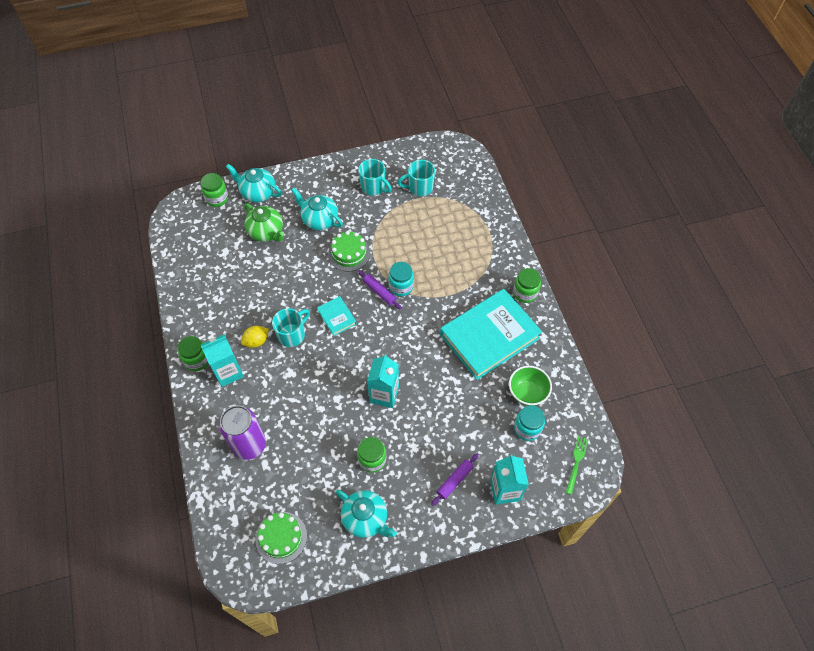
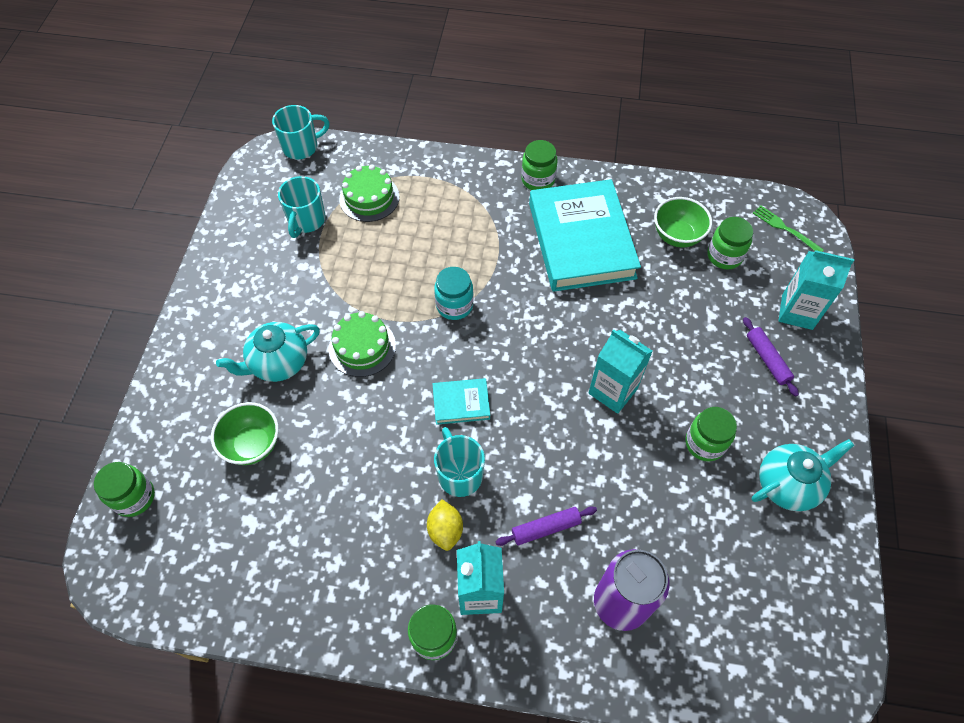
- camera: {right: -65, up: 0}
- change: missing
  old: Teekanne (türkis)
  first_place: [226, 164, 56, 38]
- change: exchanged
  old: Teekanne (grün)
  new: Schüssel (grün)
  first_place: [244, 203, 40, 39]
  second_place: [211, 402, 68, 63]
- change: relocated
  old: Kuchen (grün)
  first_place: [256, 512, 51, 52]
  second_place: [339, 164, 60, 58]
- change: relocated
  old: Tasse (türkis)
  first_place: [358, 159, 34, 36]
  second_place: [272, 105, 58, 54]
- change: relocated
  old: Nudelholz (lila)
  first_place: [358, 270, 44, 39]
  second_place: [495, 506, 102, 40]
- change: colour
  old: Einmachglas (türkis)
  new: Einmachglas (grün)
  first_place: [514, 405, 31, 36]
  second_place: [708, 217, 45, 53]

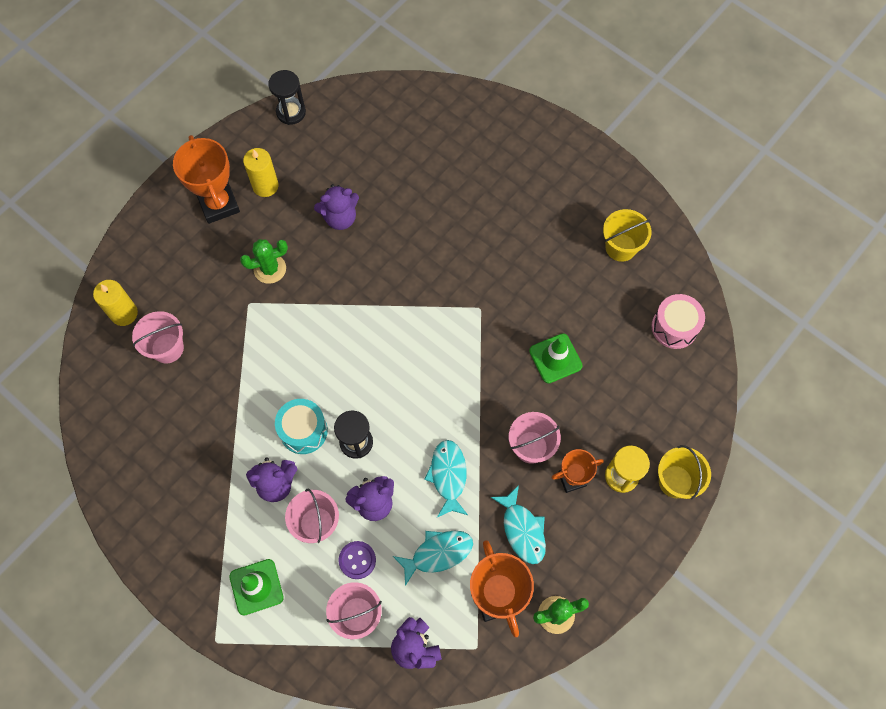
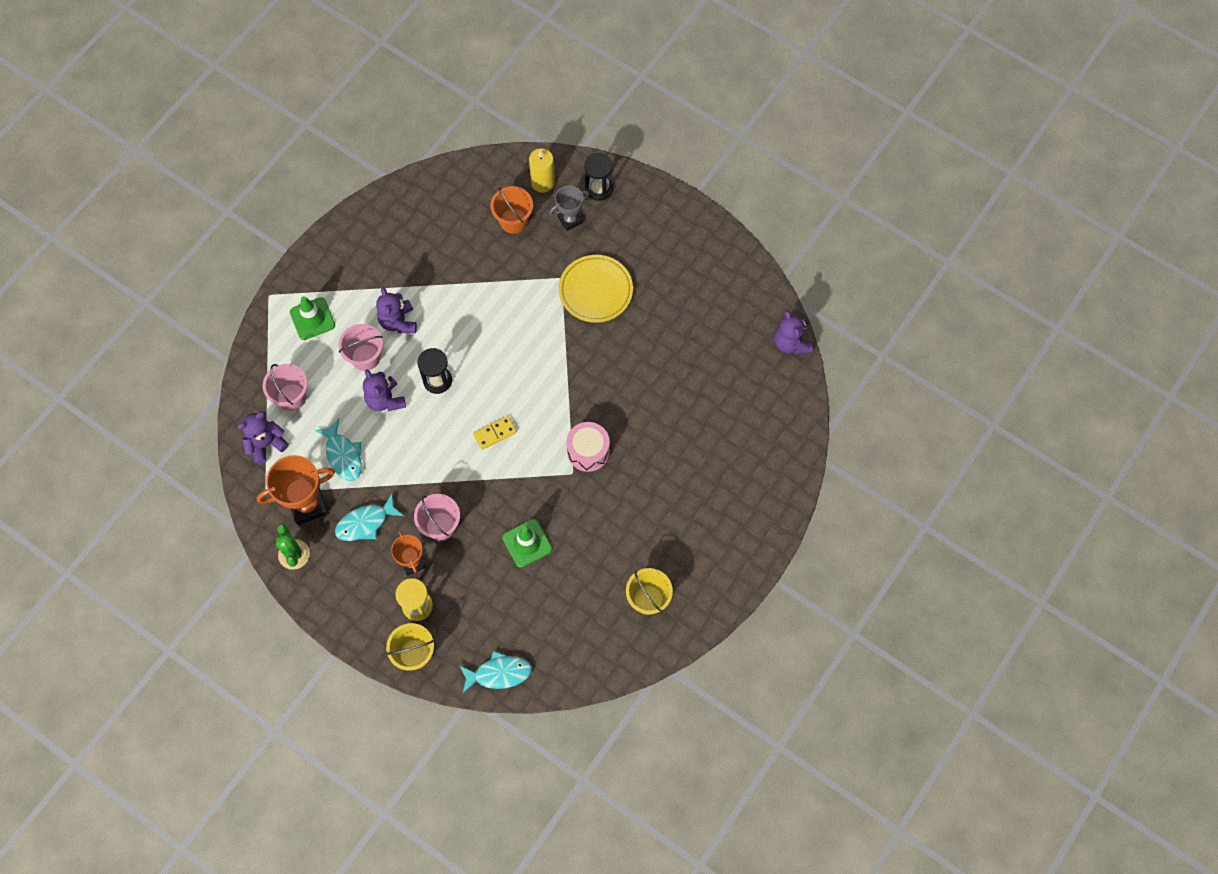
- camera: {right: 85, up: 0}
- change: colour
  old: Eimer (rosa)
  new: Eimer (orange)
  first_place: [132, 311, 52, 52]
  second_place: [490, 186, 43, 48]
- change: missing
  old: Pokal (orange)
  first_place: [173, 135, 67, 89]
- change: exchanged
  old: Kaktus (grün)
  new: Teller (gelb)
  first_place: [240, 239, 48, 45]
  second_place: [559, 255, 74, 68]
- change: missing
  old: Kerze (gelb)
  first_place: [243, 148, 36, 49]
- change: relocated
  old: Sanduhr (schwarz)
  first_place: [268, 70, 38, 55]
  second_place: [585, 153, 28, 48]
- change: missing
  old: Trommel (türkis)
  first_place: [275, 399, 53, 55]
- change: relocated
  old: Teddybär (lila)
  first_place: [314, 184, 45, 46]
  second_place: [774, 310, 39, 44]
- change: missing
  old: Knopf (lila)
  first_place: [339, 541, 37, 38]
- change: relocated
  old: Fisch (türkis)
  first_place: [424, 440, 44, 77]
  second_place: [459, 651, 73, 42]
- change: relocated
  old: Trommel (rosa)
  first_place: [651, 294, 54, 55]
  second_place: [566, 422, 44, 50]
- change: appeared
  new: Dominostein (gelb)
  second_place: [473, 416, 44, 34]
- change: appeared
  new: Pokal (grau)
  second_place: [550, 186, 39, 45]

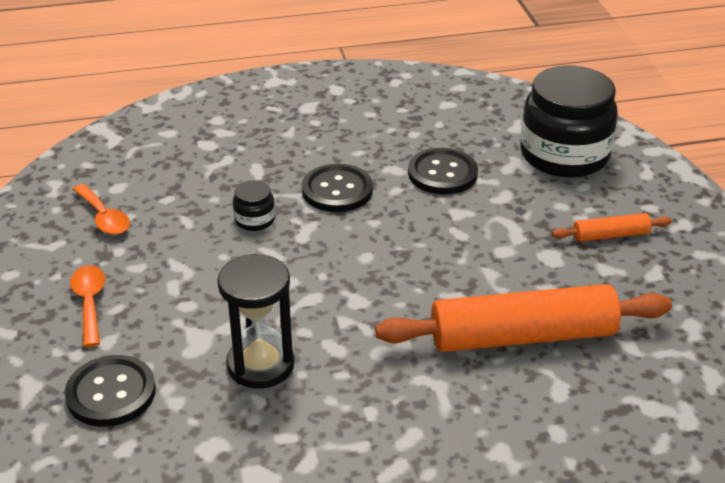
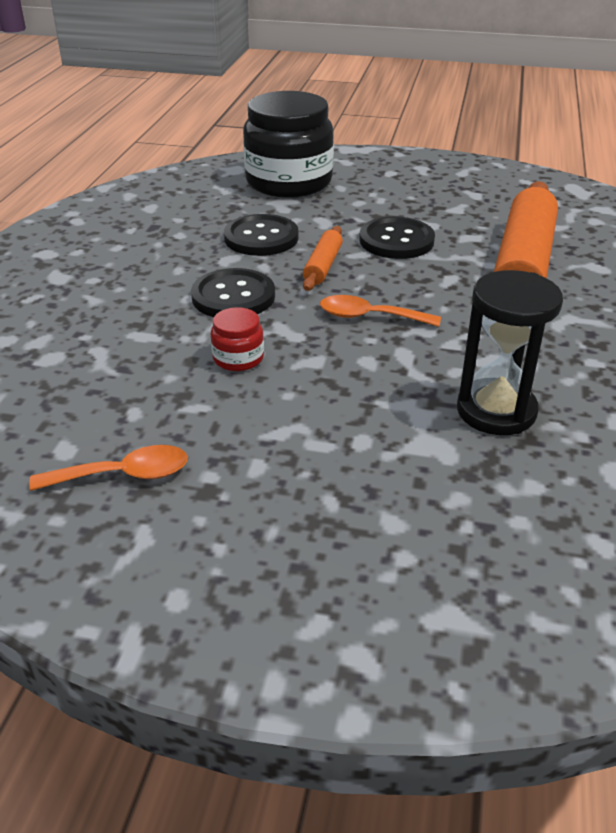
- camera: {right: -65, up: 0}
- change: relocated
  old: Knopf (schwarz)
  first_place: [65, 355, 91, 72]
  second_place: [359, 217, 76, 42]
- change: relocated
  old: Löffel (orange)
  first_place: [70, 265, 35, 82]
  second_place: [320, 295, 121, 32]
- change: colour
  old: Einmachglas (schwarz)
  new: Einmachglas (rot)
  first_place: [233, 180, 42, 51]
  second_place: [211, 307, 53, 64]
- change: relocated
  old: Nudelholz (orange)
  first_place: [552, 213, 120, 29]
  second_place: [303, 226, 40, 65]

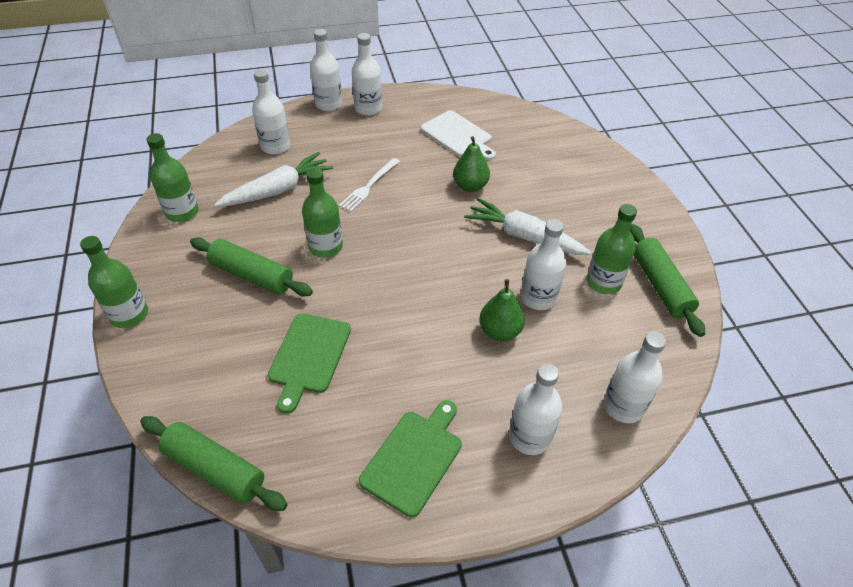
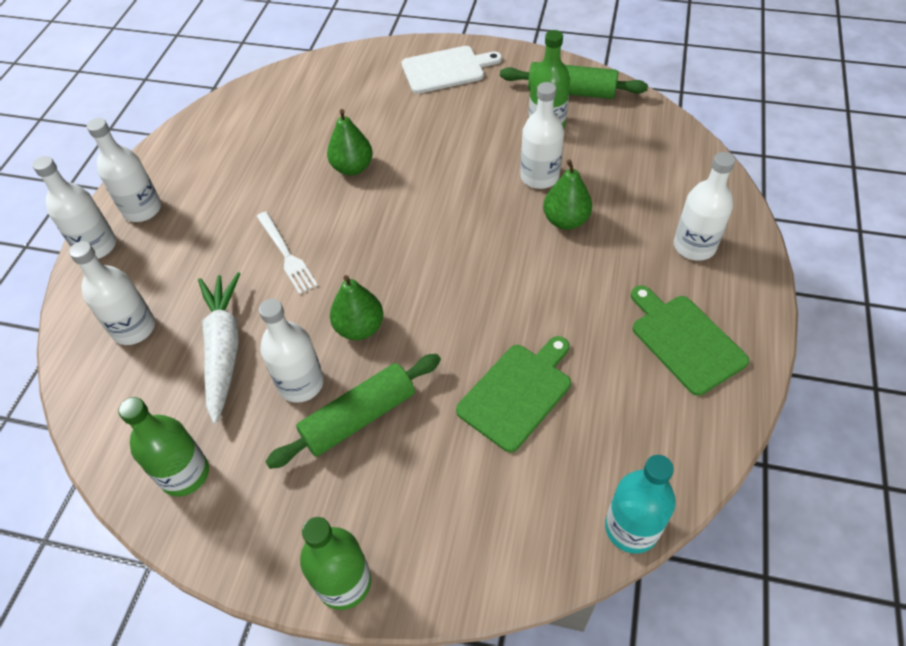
- camera: {right: -60, up: 5}
- change: exchanged
  old: Nudelholz (grün)
  new: Flasche (türkis)
  first_place: [140, 416, 148, 95]
  second_place: [605, 455, 71, 99]
- change: spun
  old: Schneidebrett (grün)
  first_place: [268, 313, 83, 101]
  second_place: [456, 336, 115, 116]
  degrees: -90
- change: exchanged
  old: Flasche (grün)
  new: Birne (grün)
  first_place: [302, 168, 41, 90]
  second_place: [330, 275, 53, 65]
- change: relocated
  old: Schneidebrett (weiß)
  first_place: [421, 110, 75, 50]
  second_place: [402, 46, 100, 48]
- change: missing
  old: Karotte (weiß)
  first_place: [464, 198, 128, 57]
- change: relocated
  old: Flasche (weiß)
  first_place: [603, 331, 63, 92]
  second_place: [259, 299, 65, 104]

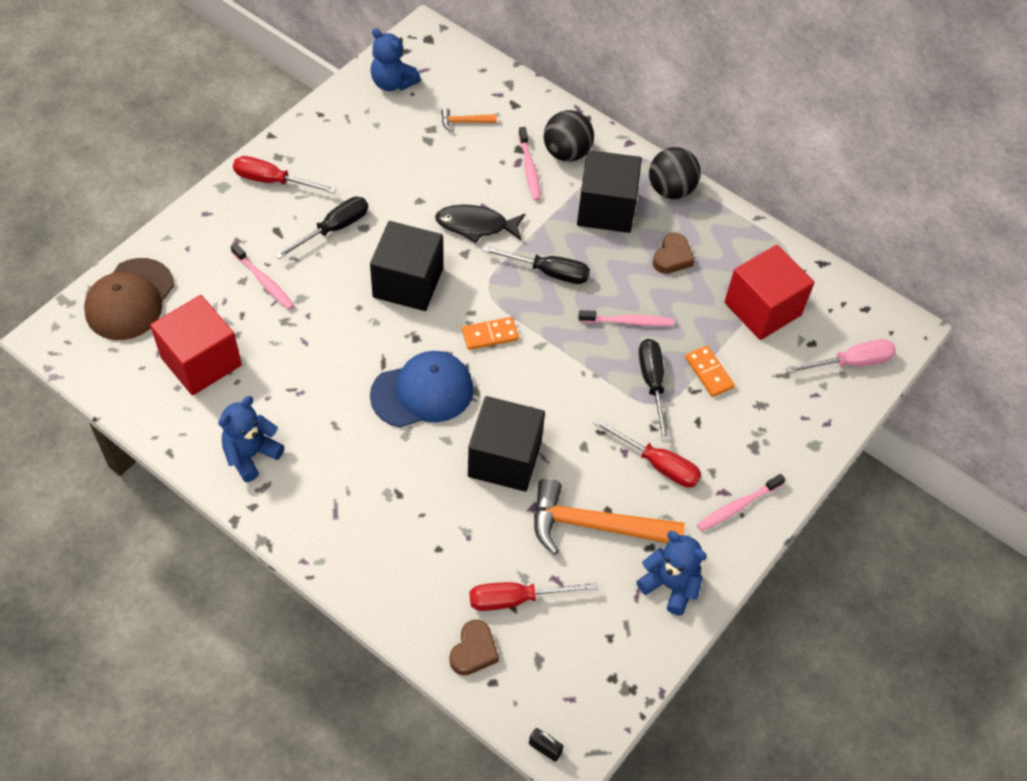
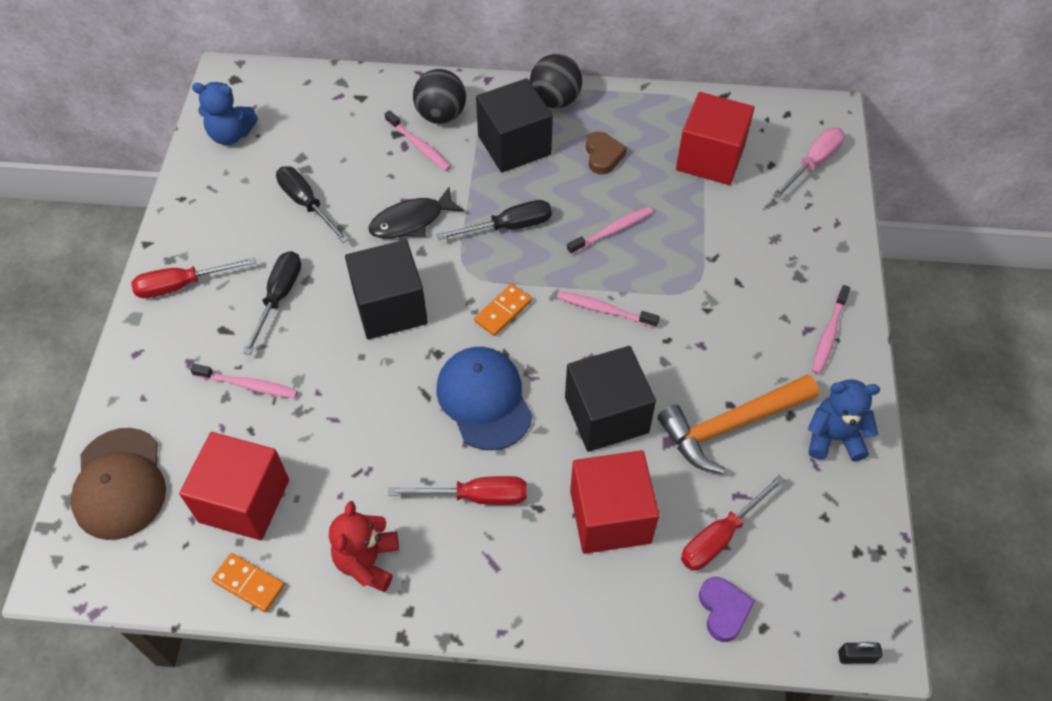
- camera: {right: -30, up: 0}
- change: colour
  old: Teddybär (blau)
  new: Teddybär (rot)
  first_place: [218, 396, 66, 86]
  second_place: [329, 501, 70, 91]
- change: spun
  old: Kappe (blau)
  first_place: [370, 351, 103, 76]
  second_place: [437, 347, 96, 103]
  degrees: -60
- change: missing
  old: Hammer (orange)
  first_place: [441, 108, 56, 24]
- change: colour
  old: Herz (braun)
  new: Herz (lila)
  first_place: [449, 619, 50, 56]
  second_place: [699, 577, 56, 65]
- change: relocated
  old: Schraubenzieher (rot)
  first_place: [593, 418, 109, 69]
  second_place: [388, 476, 139, 29]
- change: relocated
  old: Schraubenzieher (schwarz)
  first_place: [639, 339, 30, 103]
  second_place: [276, 166, 73, 77]
- change: relocated
  old: Dominostein (orange)
  first_place: [685, 346, 50, 51]
  second_place: [212, 553, 73, 59]
- change: appeared
  new: Zahnbürste (rosa)
  second_place: [557, 291, 103, 37]
- change: appeared
  new: Kubus (rot)
  second_place: [570, 450, 89, 104]

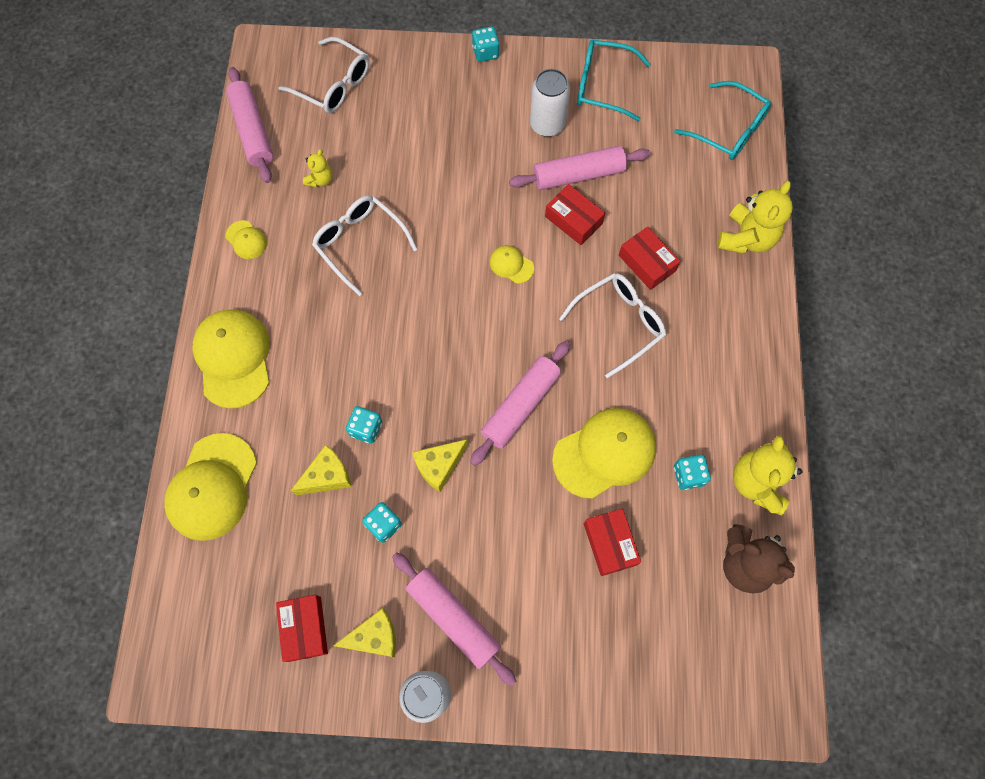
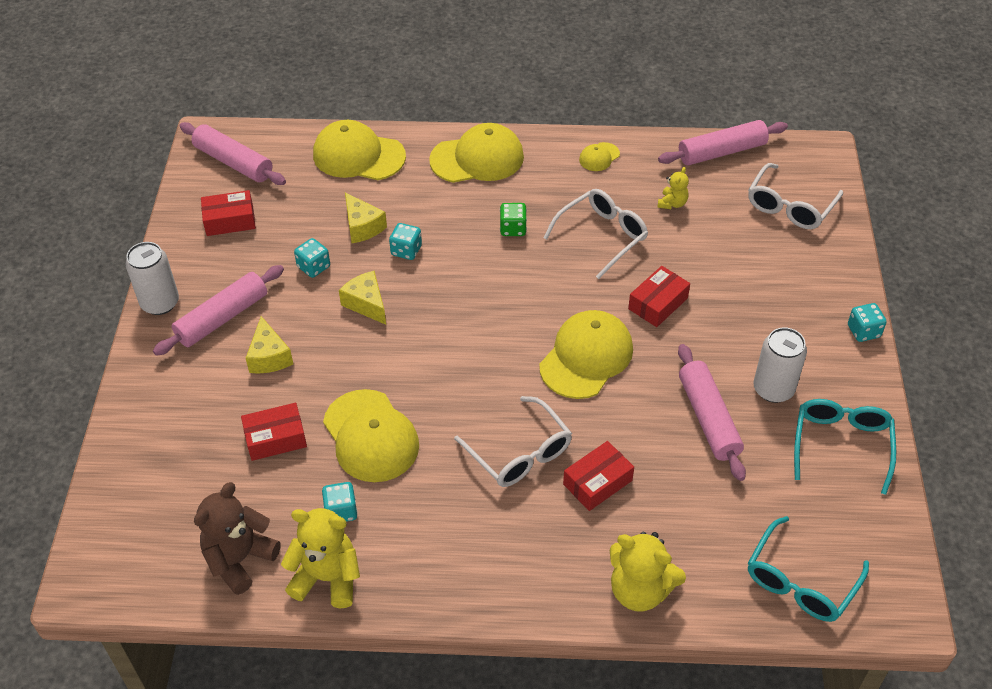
- camera: {right: 90, up: -20}
- change: spun
  old: Teddybär (gelb)
  first_place: [303, 149, 30, 38]
  second_place: [657, 167, 32, 42]
  degrees: -90
- change: relocated
  old: Käse (gelb)
  first_place: [333, 608, 63, 49]
  second_place: [246, 316, 47, 58]
- change: relocated
  old: Nudelholz (rosa)
  first_place: [470, 341, 100, 125]
  second_place: [180, 122, 106, 63]
- change: size
  old: Kappe (gelb)
  first_place: [490, 245, 44, 39]
  second_place: [539, 310, 94, 89]
  factor: 2.14
- change: relocated
  old: Schachtel (rot)
  first_place: [545, 184, 60, 61]
  second_place: [628, 266, 62, 61]
- change: appeared
  new: Spielwürfel (grün)
  second_place: [500, 203, 27, 33]

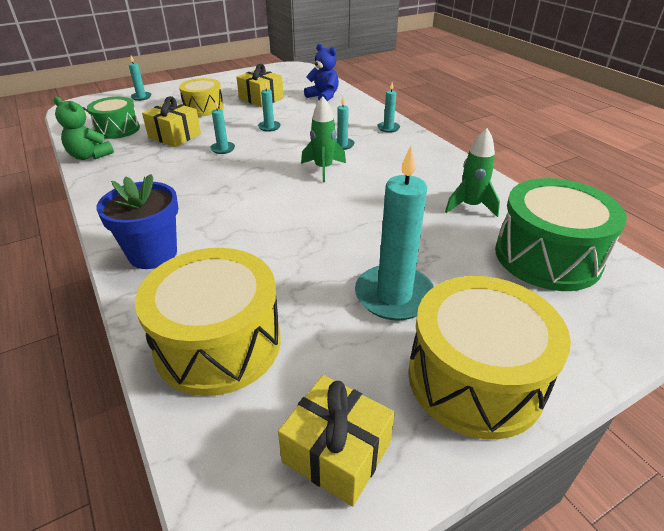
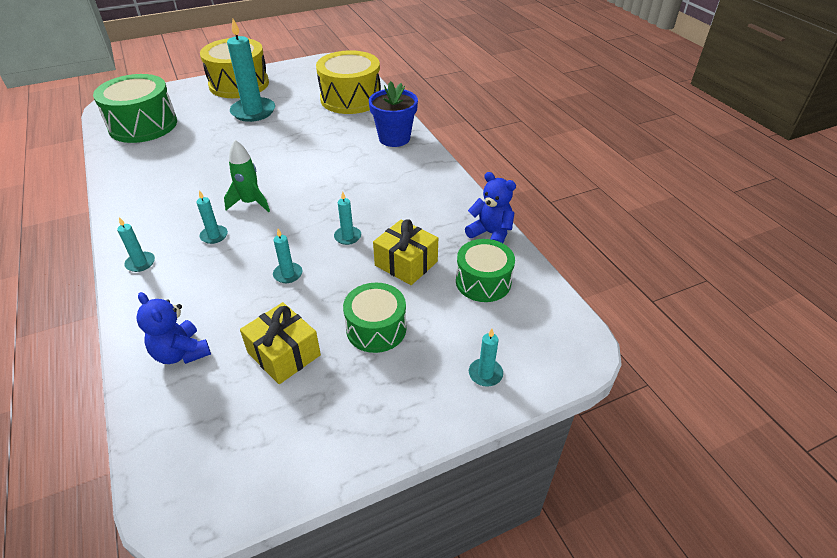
- camera: {right: -175, up: 5}
- change: colour
  old: Teddybär (grün)
  new: Teddybär (blau)
  first_place: [54, 96, 60, 64]
  second_place: [465, 172, 51, 71]
- change: colour
  old: Trommel (gelb)
  new: Trommel (grün)
  first_place: [179, 78, 45, 38]
  second_place: [343, 283, 63, 70]
- change: missing
  old: Geschenk (gelb)
  first_place: [278, 375, 117, 132]
- change: missing
  old: Rakete (grün)
  first_place: [445, 128, 55, 89]

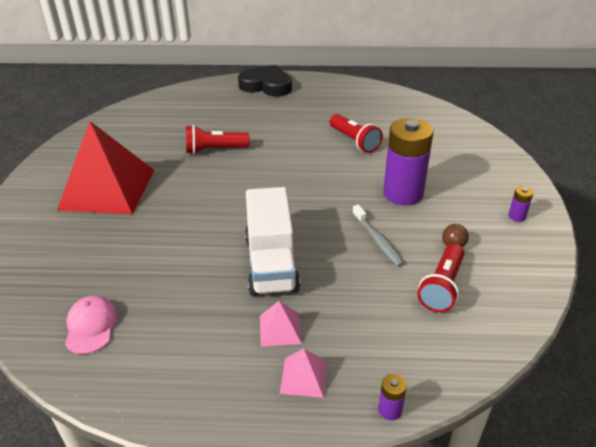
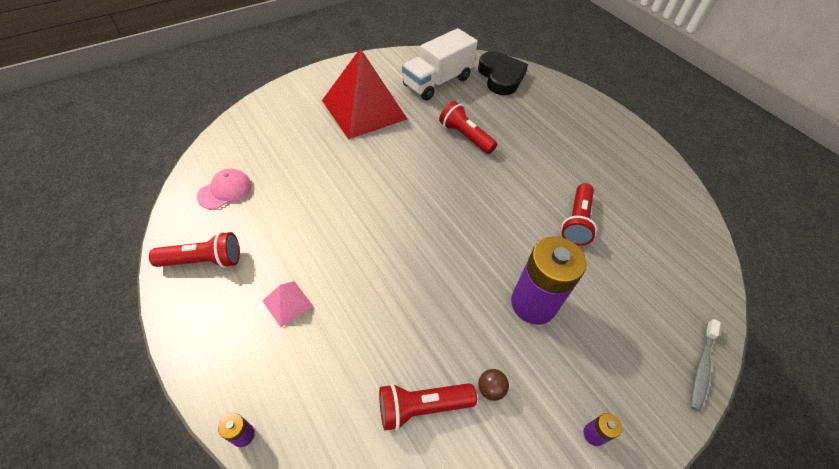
- camera: {right: 50, up: 15}
- change: relocated
  old: Herz (schwarz)
  first_place: [238, 65, 54, 32]
  second_place: [478, 51, 50, 44]
- change: relocated
  old: Lastwagen (weiß)
  first_place: [245, 187, 55, 109]
  second_place: [402, 28, 76, 73]
- change: missing
  old: Pyramide (rosa)
  first_place: [280, 348, 47, 50]
- change: relocated
  old: Zahnbürste (grau)
  first_place: [352, 205, 52, 62]
  second_place: [691, 319, 30, 92]
- change: appeared
  new: Taschenlampe (rot)
  second_place: [149, 232, 91, 36]

